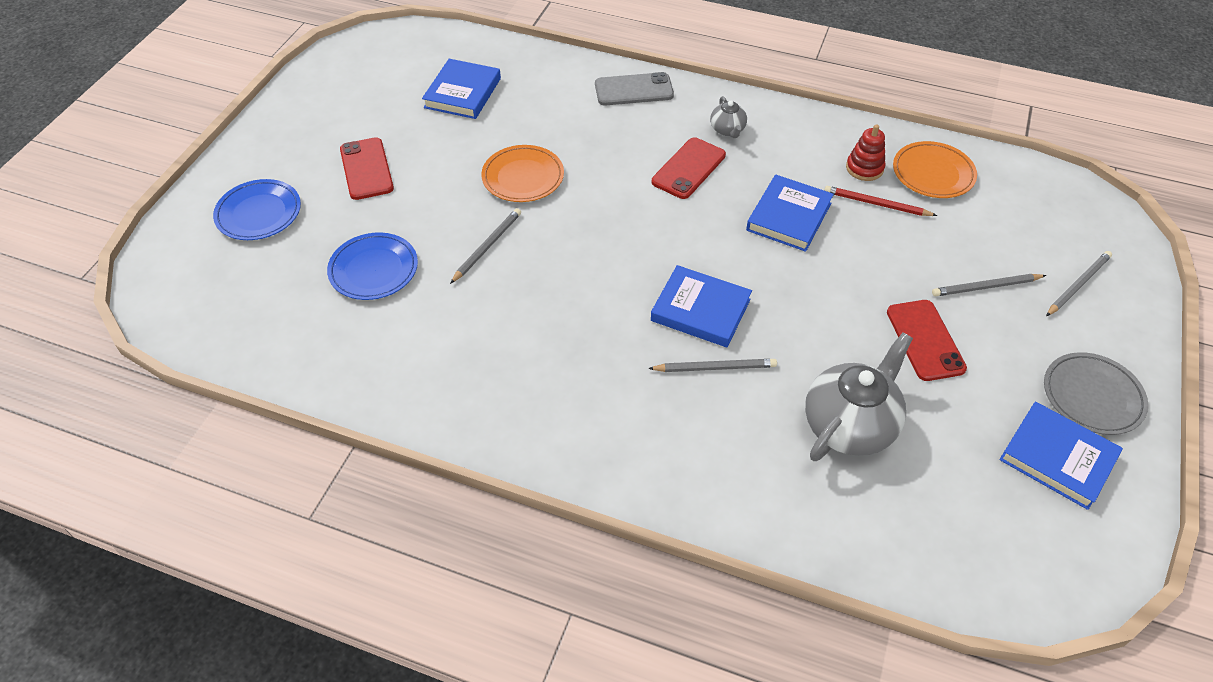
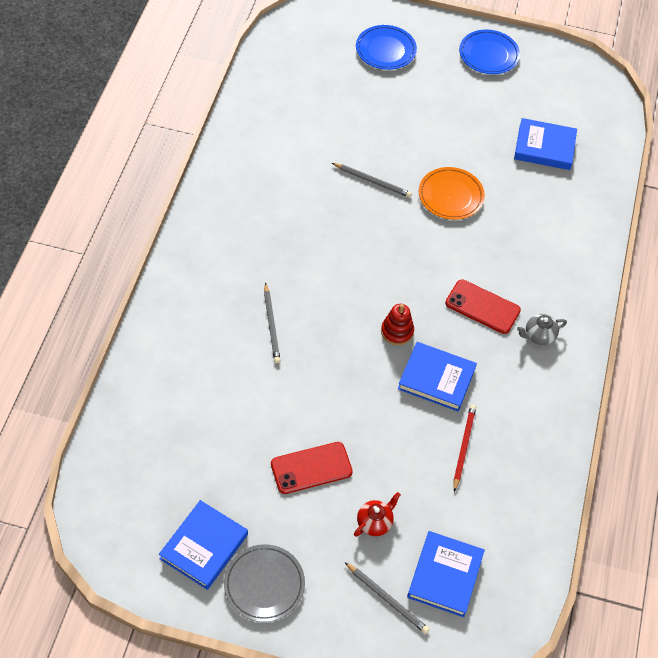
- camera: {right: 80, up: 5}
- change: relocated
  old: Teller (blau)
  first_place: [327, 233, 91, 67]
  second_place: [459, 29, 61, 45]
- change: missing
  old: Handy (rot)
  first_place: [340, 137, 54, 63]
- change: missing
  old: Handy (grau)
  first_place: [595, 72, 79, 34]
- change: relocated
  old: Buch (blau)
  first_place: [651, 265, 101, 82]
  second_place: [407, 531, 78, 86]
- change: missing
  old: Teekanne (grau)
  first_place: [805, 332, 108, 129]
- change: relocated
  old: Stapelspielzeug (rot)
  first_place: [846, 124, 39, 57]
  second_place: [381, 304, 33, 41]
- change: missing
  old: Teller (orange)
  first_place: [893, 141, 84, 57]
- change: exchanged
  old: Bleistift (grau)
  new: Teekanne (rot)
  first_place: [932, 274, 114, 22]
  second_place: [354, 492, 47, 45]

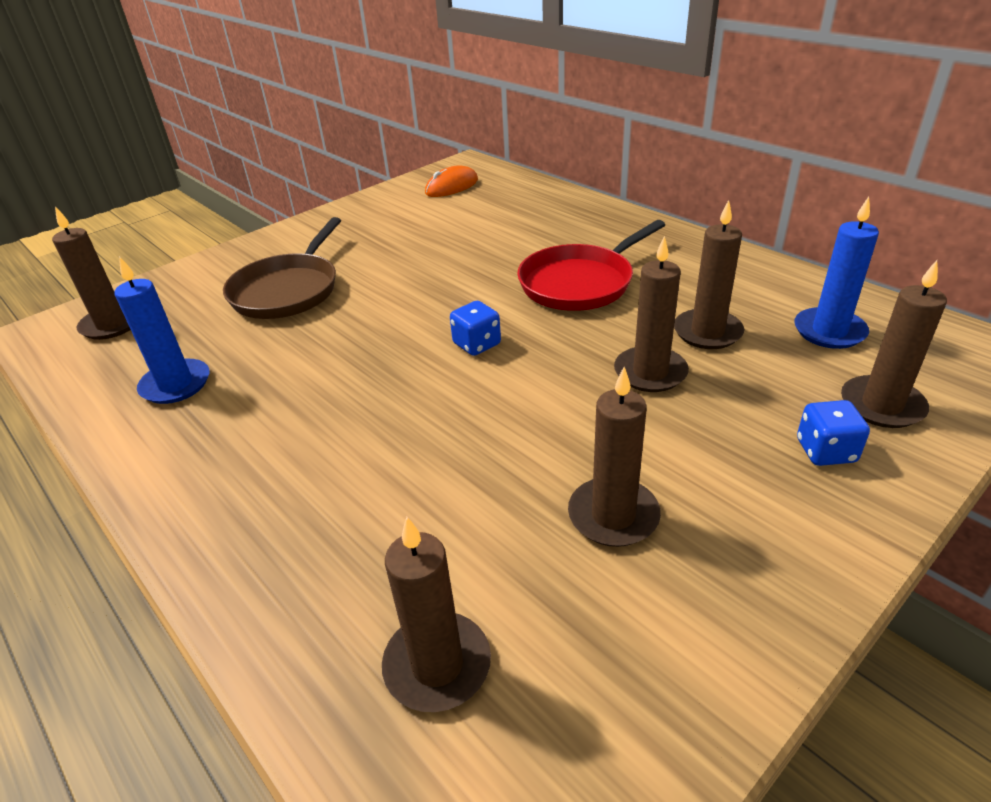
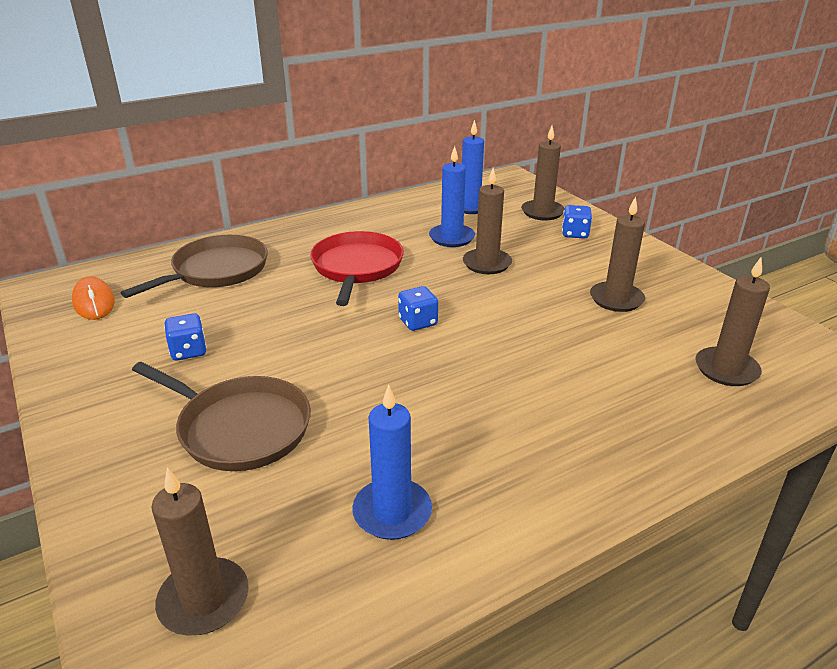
- camera: {right: -80, up: -5}
- change: spun
  old: Pfanne (rot)
  first_place: [517, 220, 148, 91]
  second_place: [310, 231, 94, 75]
  degrees: -150
- change: colour
  old: Kerze (braun)
  new: Kerze (blau)
  first_place: [674, 200, 70, 149]
  second_place: [429, 146, 46, 101]
- change: appeared
  new: Pfanne (braun)
  second_place: [121, 235, 147, 63]
- change: appeared
  new: Spielwürfel (blau)
  second_place: [164, 313, 43, 47]

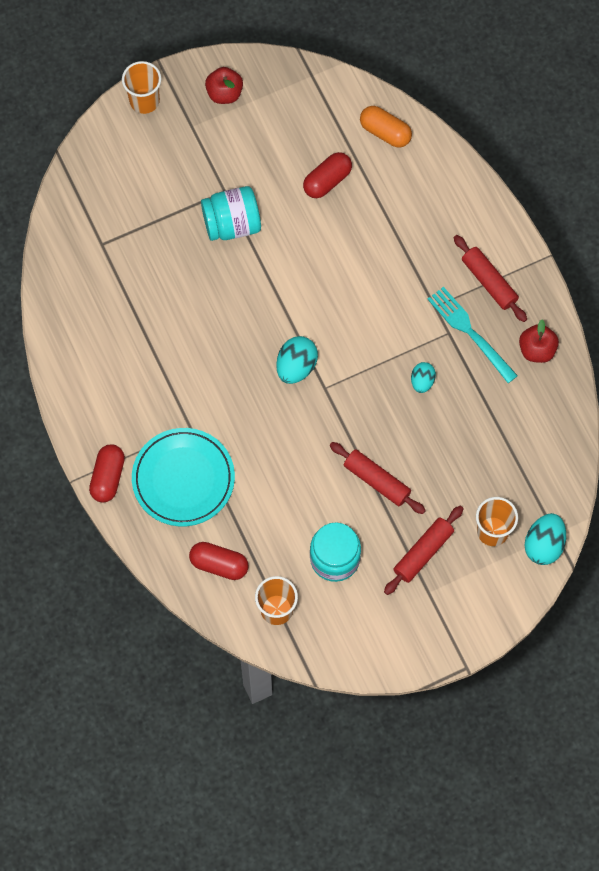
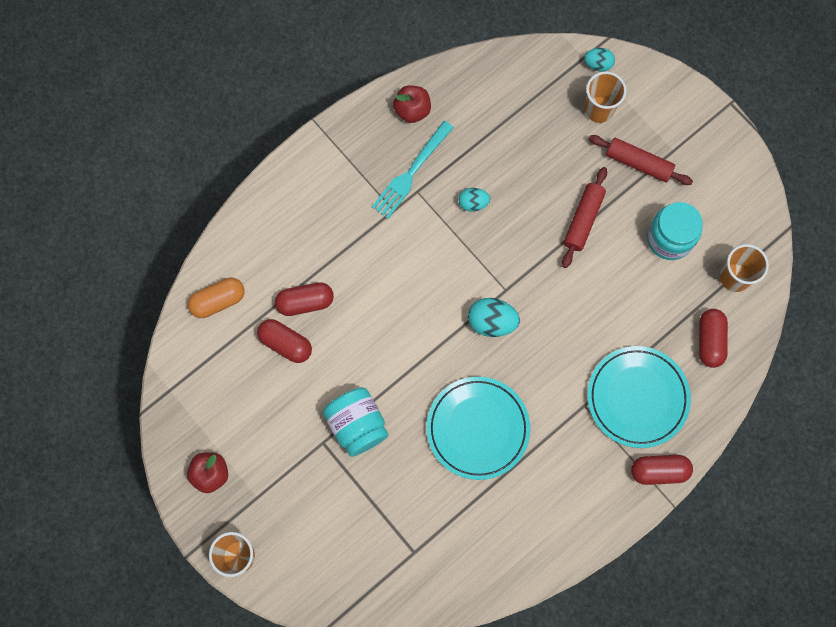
- camera: {right: -105, up: 5}
- change: spun
  old: Kapsel (orange)
  first_place: [360, 106, 52, 42]
  second_place: [188, 278, 57, 40]
  degrees: 45
- change: missing
  old: Nudelholz (rot)
  first_place: [454, 235, 73, 87]
- change: size
  old: Ei (türkis)
  first_place: [525, 513, 41, 52]
  second_place: [584, 48, 31, 24]
  factor: 0.63
- change: appeared
  new: Kapsel (rot)
  second_place: [275, 282, 59, 34]
- change: appeared
  new: Teller (türkis)
  second_place: [427, 377, 103, 103]

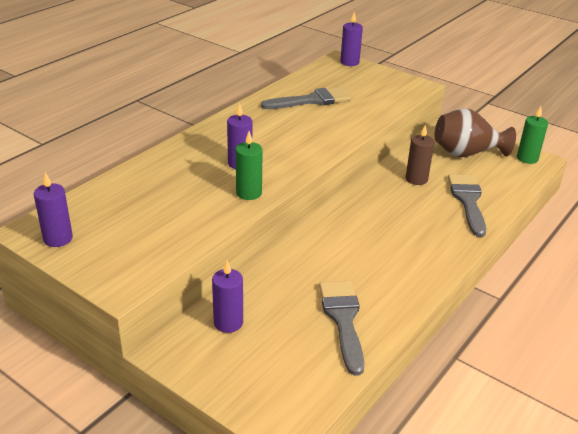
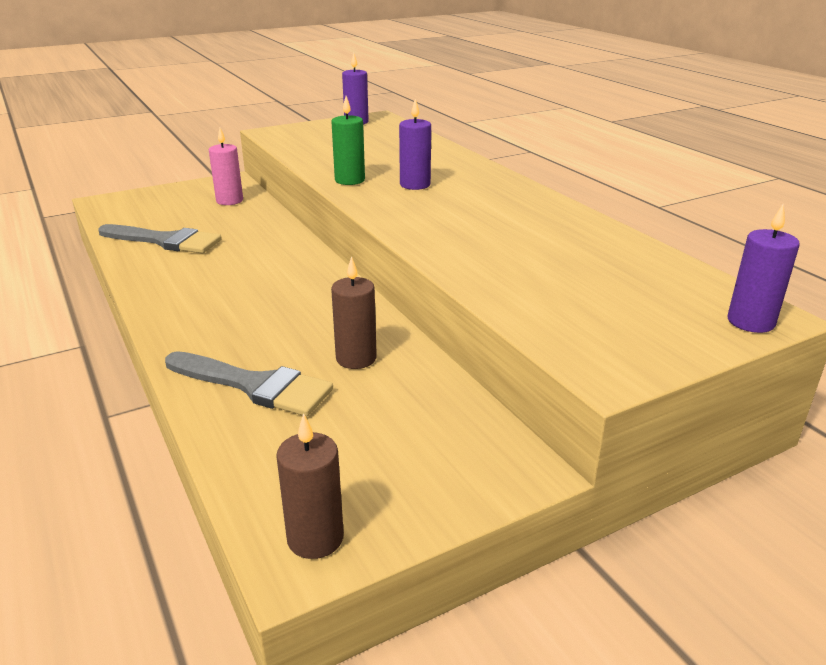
- camera: {right: 115, up: -5}
- change: colour
  old: Kerze (lila)
  new: Kerze (rosa)
  first_place: [212, 261, 31, 72]
  second_place: [209, 128, 34, 77]
- change: missing
  old: Pinsel (grau)
  first_place: [261, 87, 90, 22]
- change: missing
  old: Vase (braun)
  first_place: [434, 109, 82, 48]
- change: colour
  old: Kerze (grün)
  new: Kerze (braun)
  first_place: [517, 107, 31, 57]
  second_place: [276, 413, 68, 146]

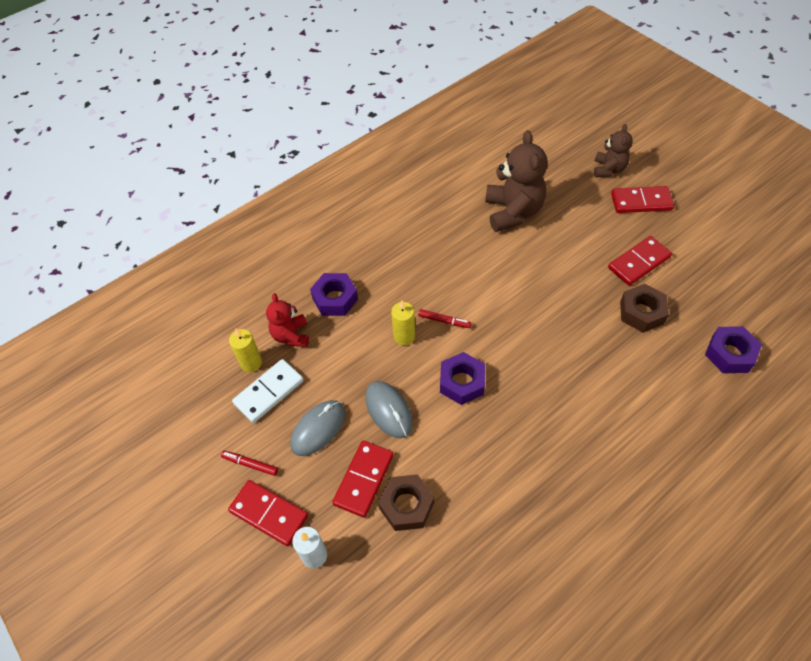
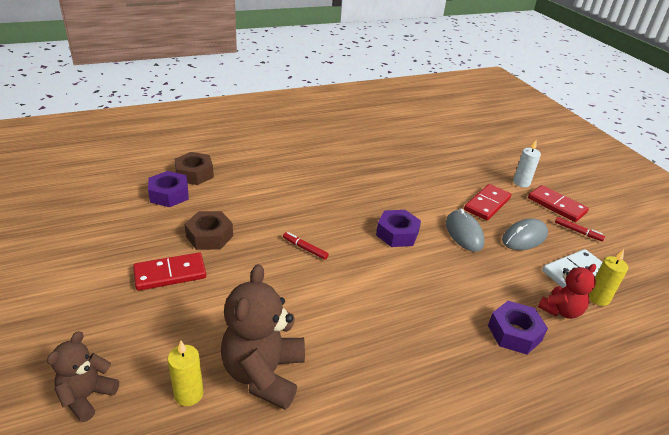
- camera: {right: -170, up: -20}
- change: spun
  old: Teddybär (rot)
  first_place: [266, 293, 43, 54]
  second_place: [538, 264, 58, 55]
  degrees: 45
- change: relocated
  old: Sechskantmutter (braun)
  first_place: [378, 474, 56, 57]
  second_place: [174, 152, 40, 33]
- change: relocated
  old: Kerze (gelb)
  first_place: [391, 301, 24, 44]
  second_place: [168, 340, 35, 66]
- change: relocated
  old: Filzstift (rot)
  first_place: [418, 309, 54, 19]
  second_place: [283, 232, 46, 28]
- change: missing
  old: Dominostein (rot)
  first_place: [611, 186, 63, 27]

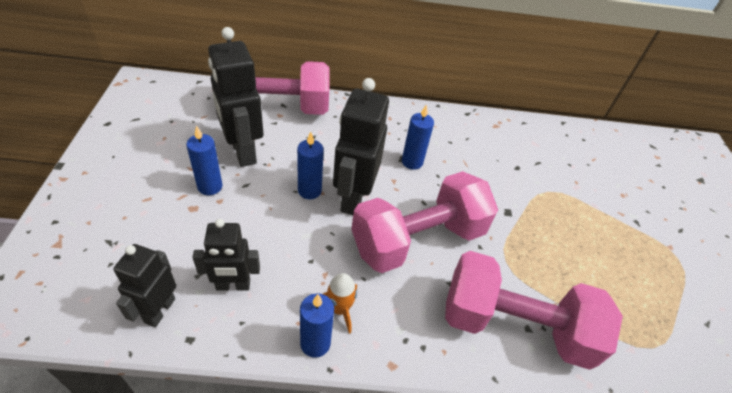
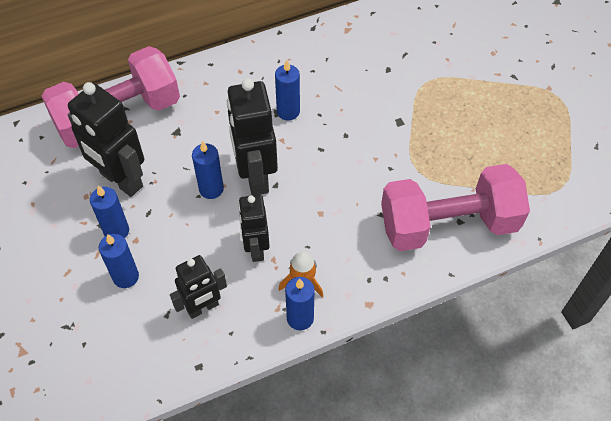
- camera: {right: -20, up: 10}
- change: relocated
  old: Roboter (schwarz)
  first_place: [113, 244, 63, 83]
  second_place: [238, 195, 32, 67]
- change: missing
  old: Hantel (rosa)
  first_place: [351, 171, 147, 102]
- change: appeared
  new: Kerze (blau)
  second_place: [99, 234, 40, 54]

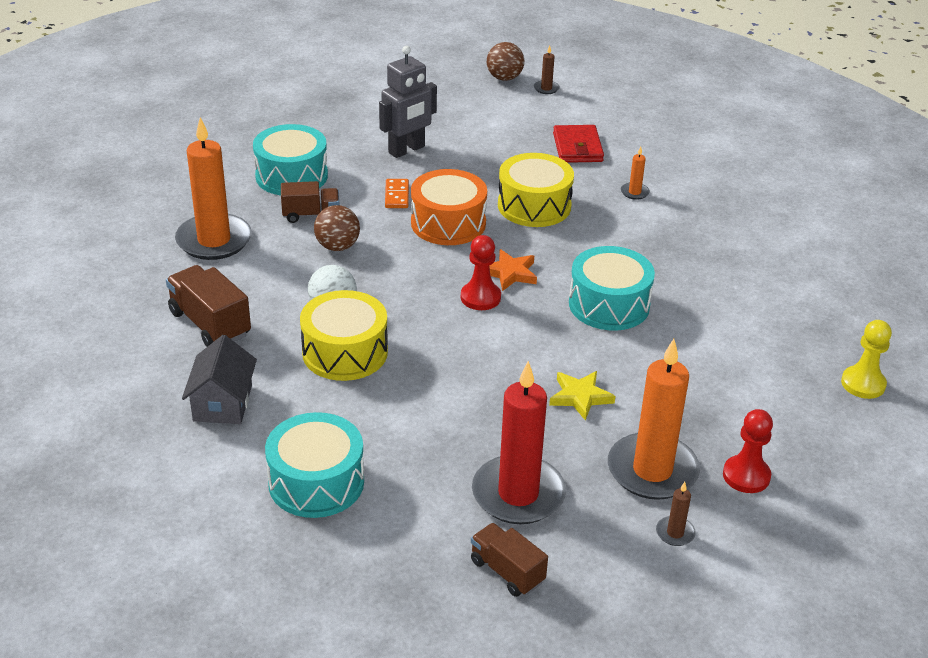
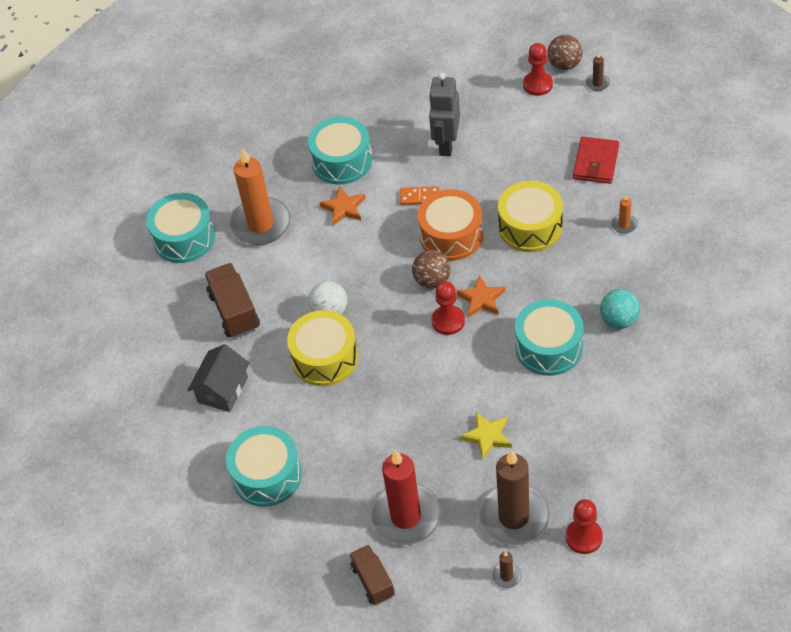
- camera: {right: 25, up: 15}
- change: exchanged
  old: Lastwagen (braun)
  new: Stern (orange)
  first_place: [281, 181, 58, 42]
  second_place: [319, 186, 47, 39]
- change: relocated
  old: Ball (braun)
  first_place: [314, 205, 46, 46]
  second_place: [412, 250, 39, 39]
- change: spun
  old: Roboter (grau)
  first_place: [379, 46, 58, 112]
  second_place: [429, 73, 31, 83]
  degrees: 120
- change: spun
  old: Dominostein (orange)
  first_place: [385, 179, 24, 29]
  second_place: [400, 186, 40, 19]
  degrees: 75
- change: colour
  old: Kerze (orange)
  new: Kerze (braun)
  first_place: [608, 339, 92, 161]
  second_place: [478, 449, 72, 97]
- change: missing
  old: Bauer (gelb)
  first_place: [841, 320, 51, 79]
- change: appeared
  new: Trommel (türkis)
  second_place: [146, 193, 69, 70]
- change: appeared
  new: Bauer (rot)
  second_place: [523, 43, 30, 53]
- change: appeared
  new: Ball (türkis)
  second_place: [600, 289, 40, 40]

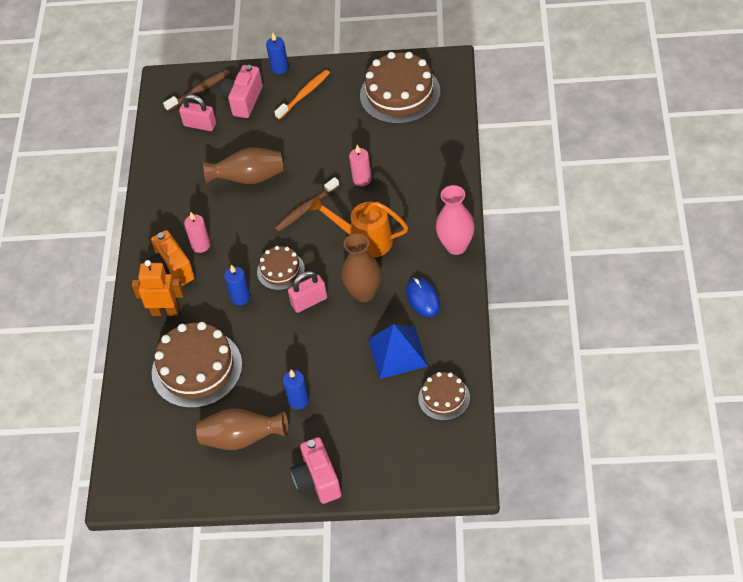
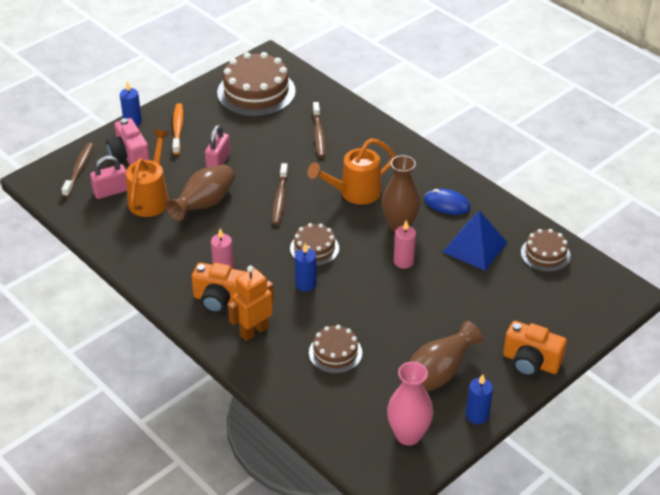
- camera: {right: -50, up: -10}
- change: size
  old: Kuchen (braun)
  first_place: [152, 322, 90, 86]
  second_place: [309, 325, 53, 49]
  factor: 0.55
- change: relocated
  old: Kerze (blau)
  first_place: [283, 370, 26, 40]
  second_place: [466, 374, 27, 50]
- change: relocated
  old: Vorhängeschloss (rosa)
  first_place: [288, 271, 39, 42]
  second_place: [205, 125, 25, 43]
- change: colour
  old: Kamera (rosa)
  new: Kamera (orange)
  first_place: [290, 437, 51, 67]
  second_place: [503, 321, 64, 56]
- change: relocated
  old: Kerze (rosa)
  first_place: [349, 145, 23, 41]
  second_place: [394, 220, 22, 49]
- change: relocated
  old: Vase (rosa)
  first_place: [436, 185, 39, 70]
  second_place: [387, 362, 46, 83]
- change: appeared
  new: Gießkanne (orange)
  second_place: [126, 129, 43, 88]
- change: appeared
  new: Zahnbürste (braun)
  second_place: [313, 102, 13, 56]

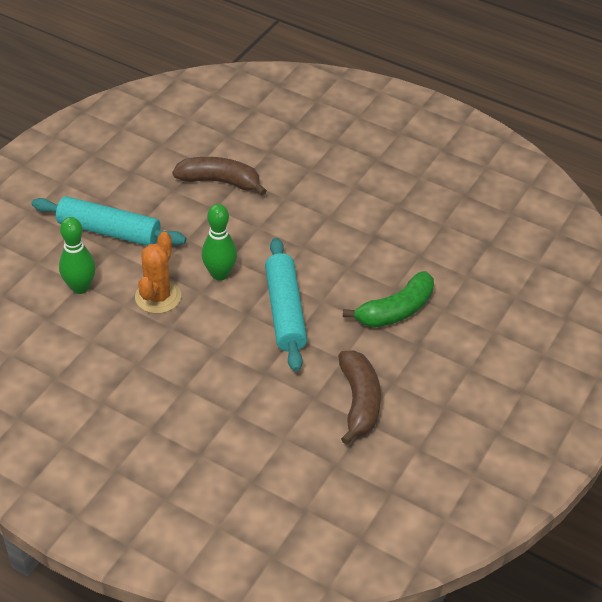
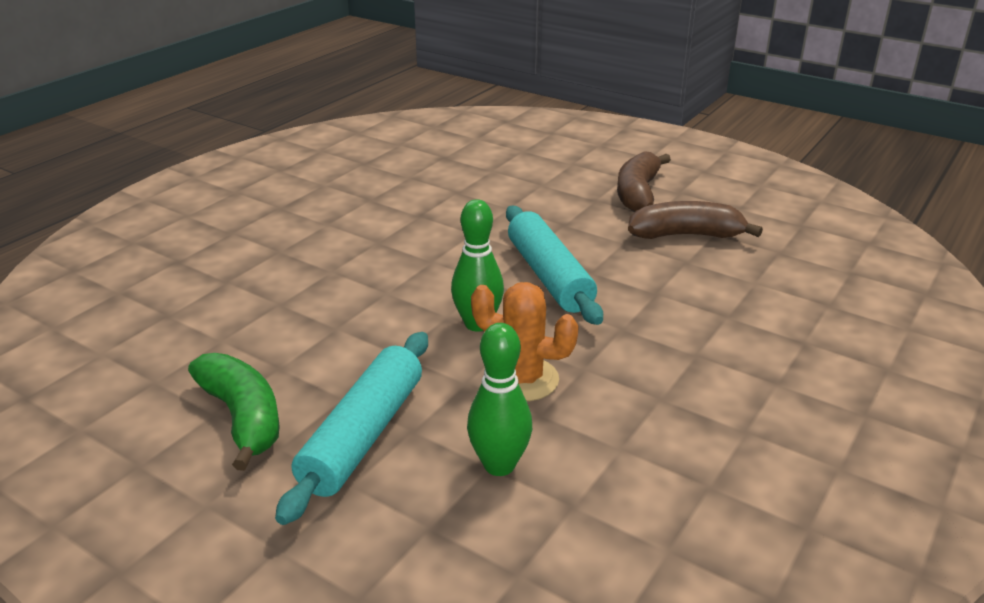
- camera: {right: -85, up: -15}
- change: relocated
  old: Banane (braun)
  first_place: [172, 157, 95, 38]
  second_place: [617, 151, 54, 61]
- change: spun
  old: Nudelholz (türkis)
  first_place: [265, 238, 42, 134]
  second_place: [506, 206, 97, 119]
  degrees: 75
- change: relocated
  old: Banane (grün)
  first_place: [343, 271, 91, 56]
  second_place: [188, 353, 92, 118]

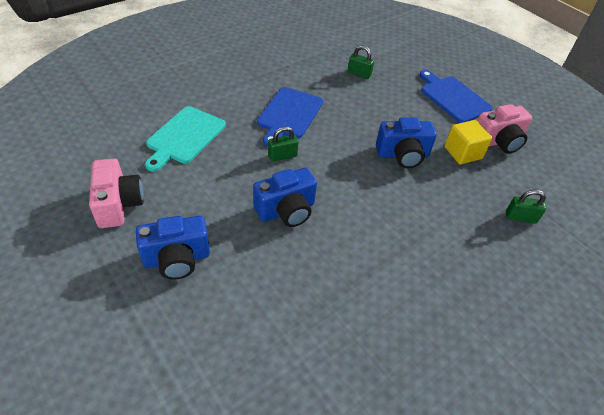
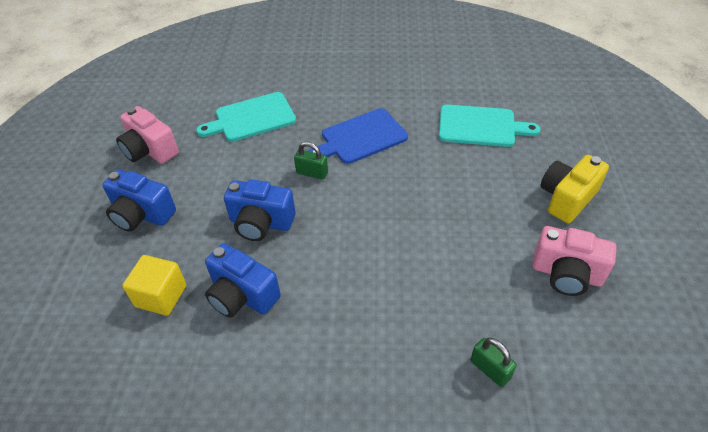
- camera: {right: 45, up: 0}
- change: spun
  old: Kamera (rosa)
  first_place: [89, 158, 55, 70]
  second_place: [116, 106, 63, 58]
  degrees: 105
- change: exchanged
  old: Vorhängeschloss (grün)
  new: Schneidebrett (türkis)
  first_place: [348, 45, 26, 34]
  second_place: [439, 105, 102, 42]
- change: relocated
  old: Kamera (blau)
  first_place: [376, 117, 61, 51]
  second_place: [205, 243, 76, 75]
- change: exchanged
  old: Schneidebrett (blau)
  new: Kamera (gelb)
  first_place: [419, 70, 74, 53]
  second_place: [541, 155, 68, 68]
- change: relocated
  old: Kubus (gelb)
  first_place: [445, 120, 47, 44]
  second_place: [122, 255, 64, 61]

